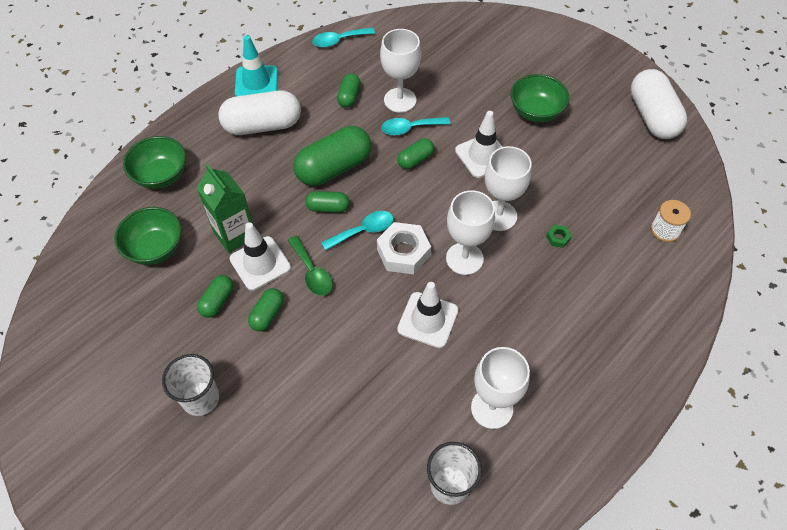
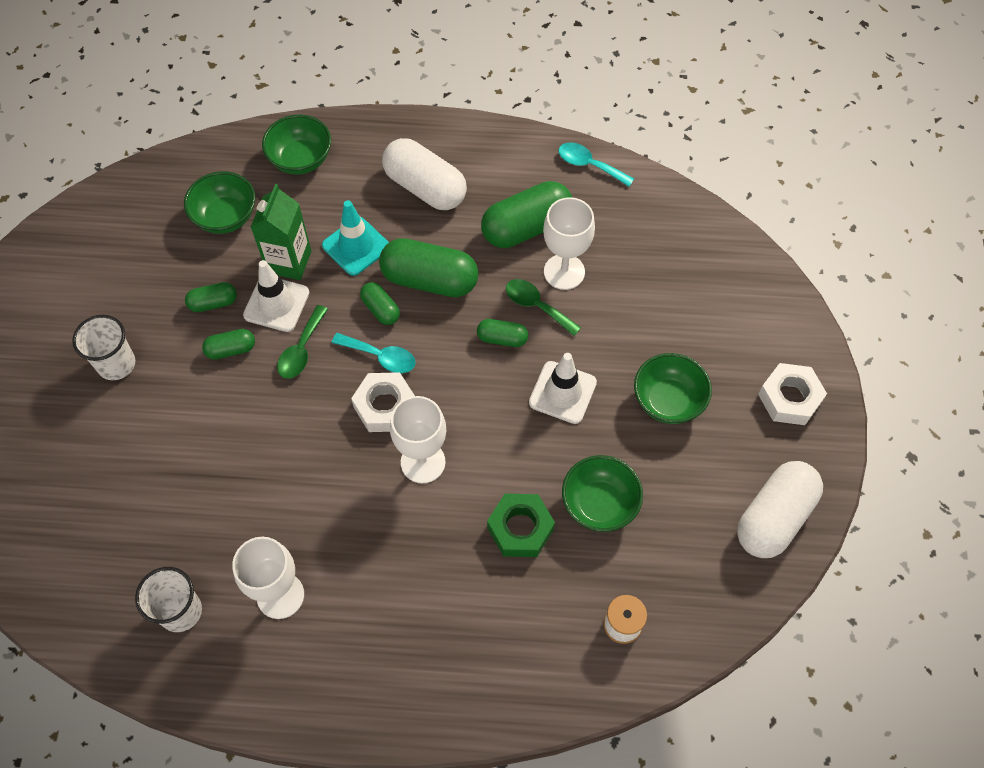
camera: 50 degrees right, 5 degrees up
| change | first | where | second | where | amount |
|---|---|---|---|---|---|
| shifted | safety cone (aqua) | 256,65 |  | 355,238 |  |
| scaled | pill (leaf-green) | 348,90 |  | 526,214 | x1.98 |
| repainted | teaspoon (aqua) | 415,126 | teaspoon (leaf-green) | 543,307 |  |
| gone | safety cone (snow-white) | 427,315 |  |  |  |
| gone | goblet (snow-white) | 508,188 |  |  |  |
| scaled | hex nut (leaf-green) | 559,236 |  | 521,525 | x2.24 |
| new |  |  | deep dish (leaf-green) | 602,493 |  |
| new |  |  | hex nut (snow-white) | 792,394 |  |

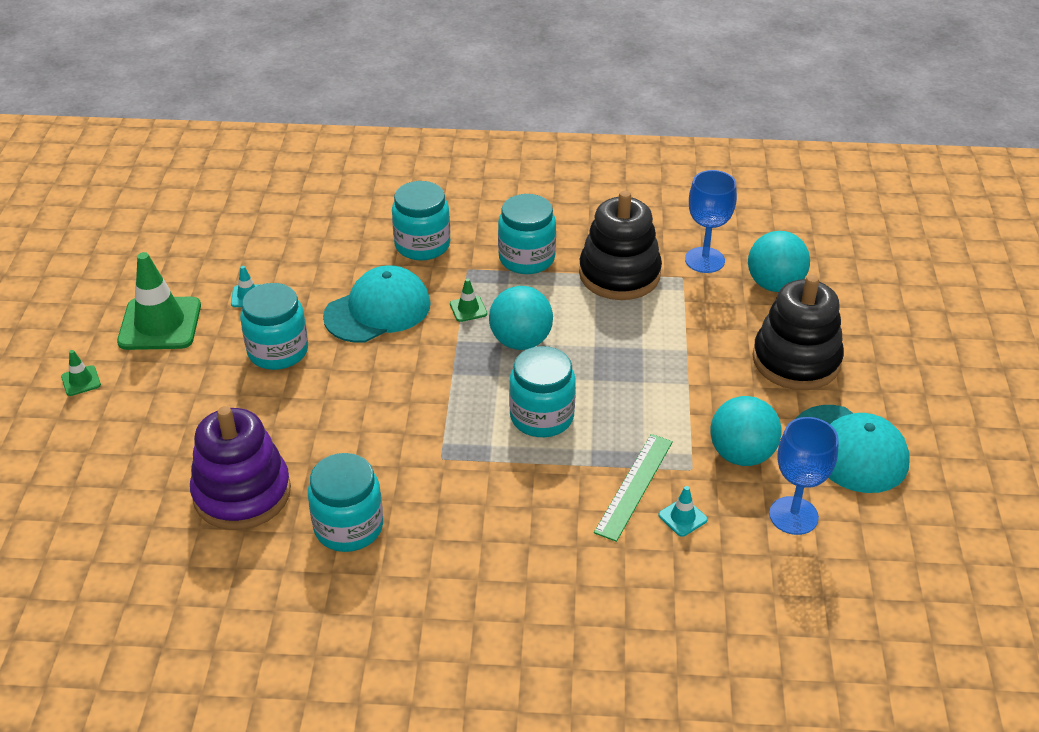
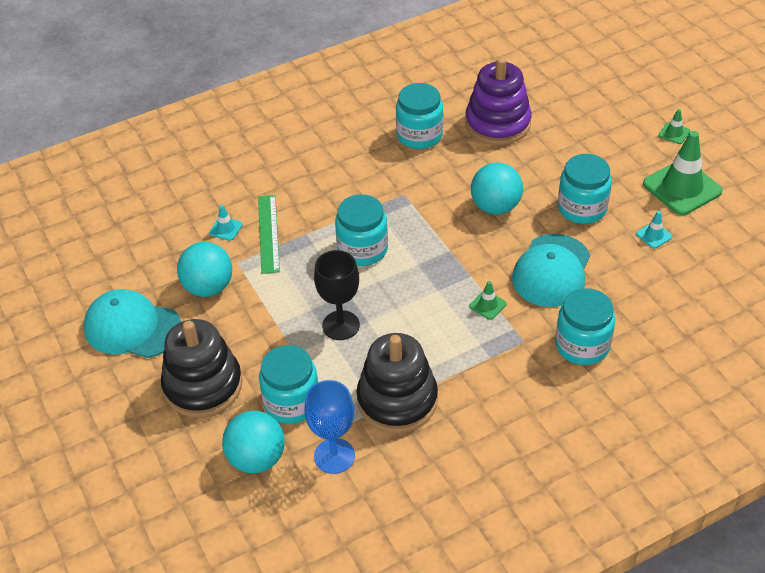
camera: 150 degrees right, 5 degrees up
| change | first | where | second | where | amount |
|---|---|---|---|---|---|
| shifted | ball (aqua) | 521,318 |  | 497,188 |  |
| shifted | preserve jar (aqua) | 527,234 |  | 288,384 |  |
| gone | goblet (royal blue) | 804,476 |  |  |  |
| new |  |  | goblet (jet-black) | 337,295 |  |

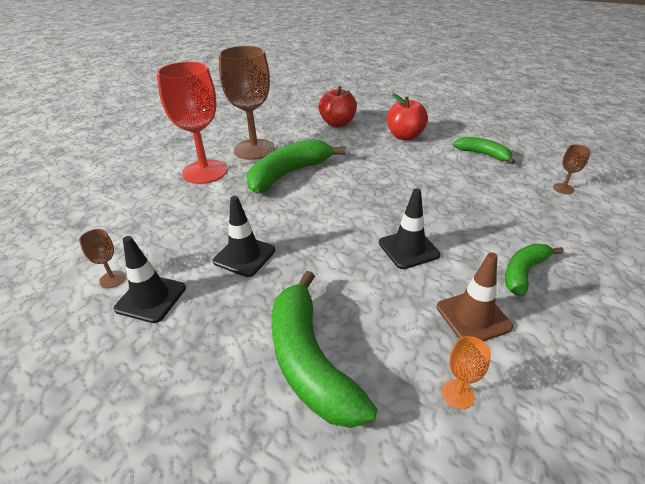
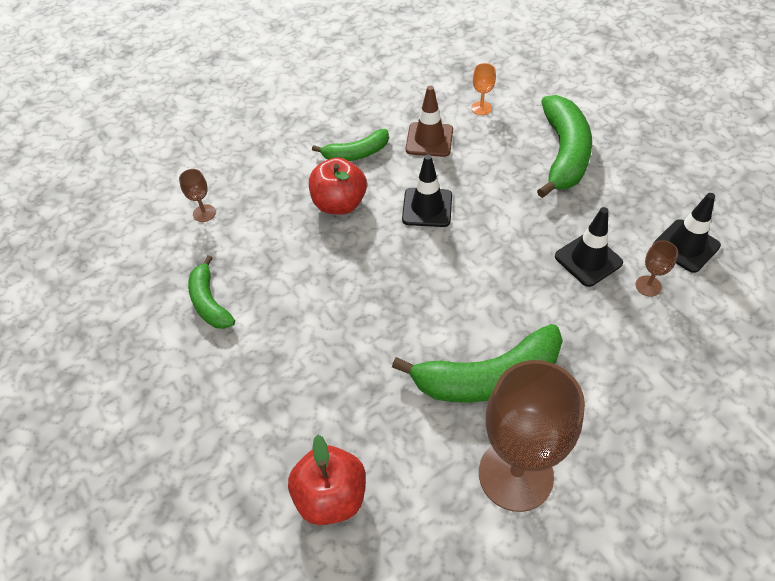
camera: 150 degrees left, 15 degrees up
| change | first | where | second | where | amount |
|---|---|---|---|---|---|
| shifted | goblet (dark brown) | 102,258 |  | 656,268 |  |
| gone | goblet (crimson) | 192,122 |  |  |  |
| shifted | apple (crimson) | 407,116 |  | 338,186 |  |

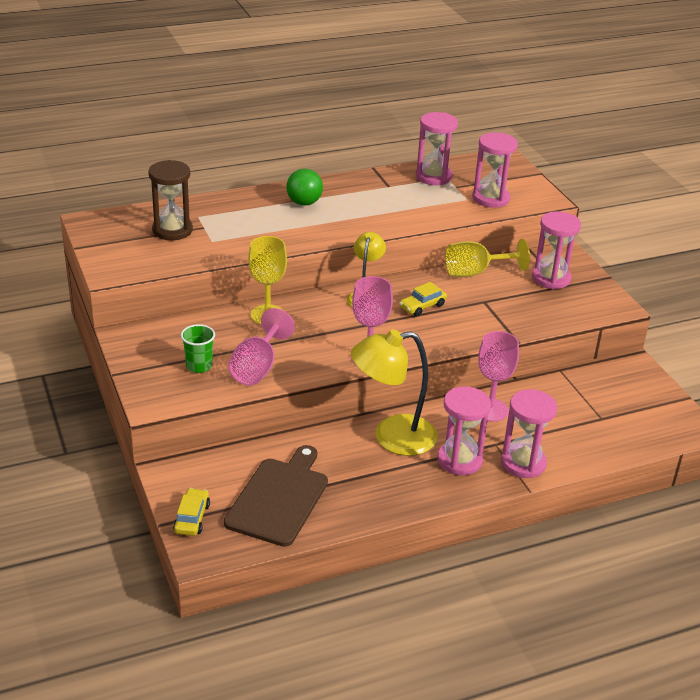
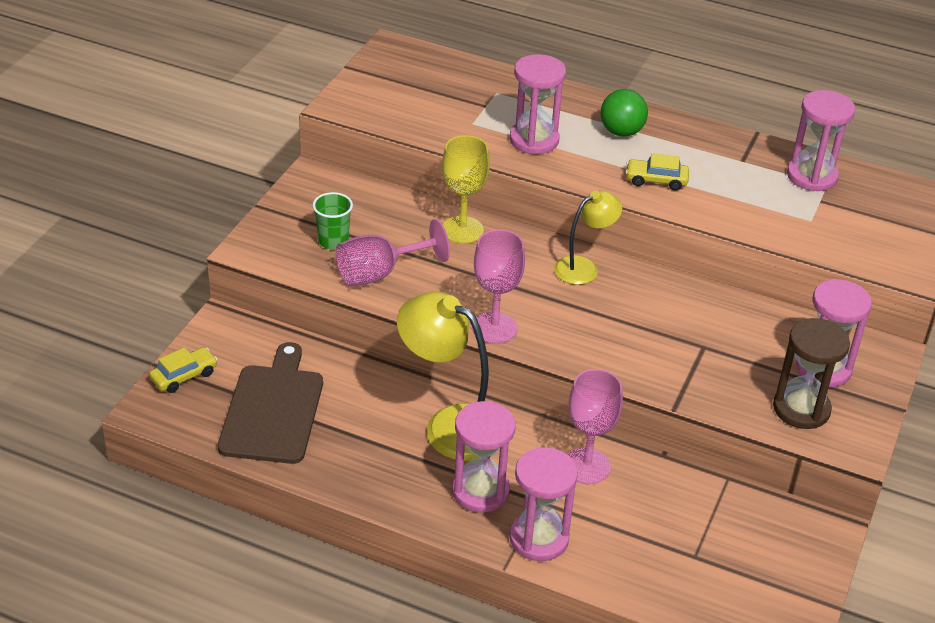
camera: 45 degrees right, 5 degrees up
| change | first | where | second | where | amount |
|---|---|---|---|---|---|
| shifted | sandglass (dark brown) | 170,200 |  | 811,373 |  |
| rotated | cutting board (dark brown) | 276,496 |  | 270,403 | 60 degrees counterclockwise |
| shifted | automobile (golden) | 423,299 |  | 657,172 |  |
| gone | goblet (golden) | 488,258 |  |  |  |
| shifted | sandglass (pink) | 495,170 |  | 537,104 |  |

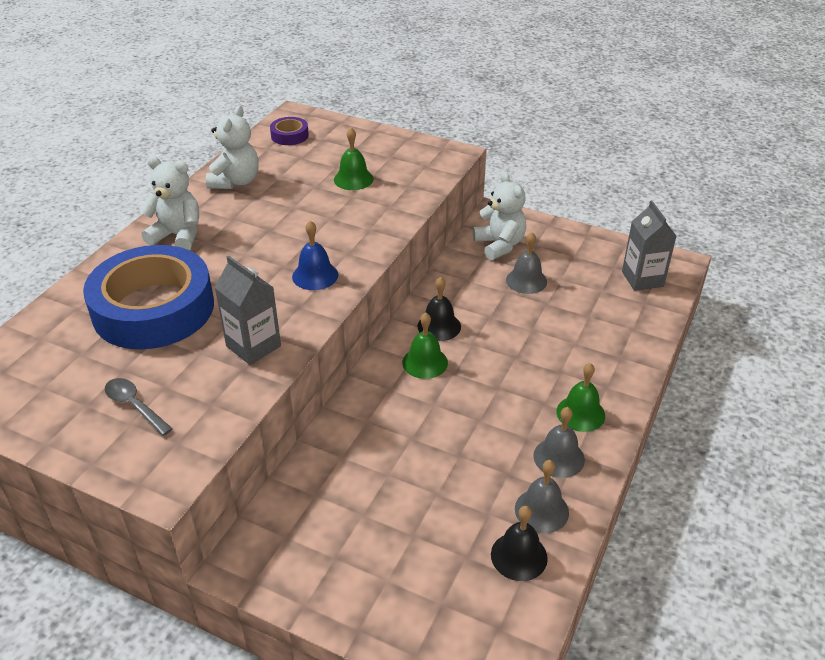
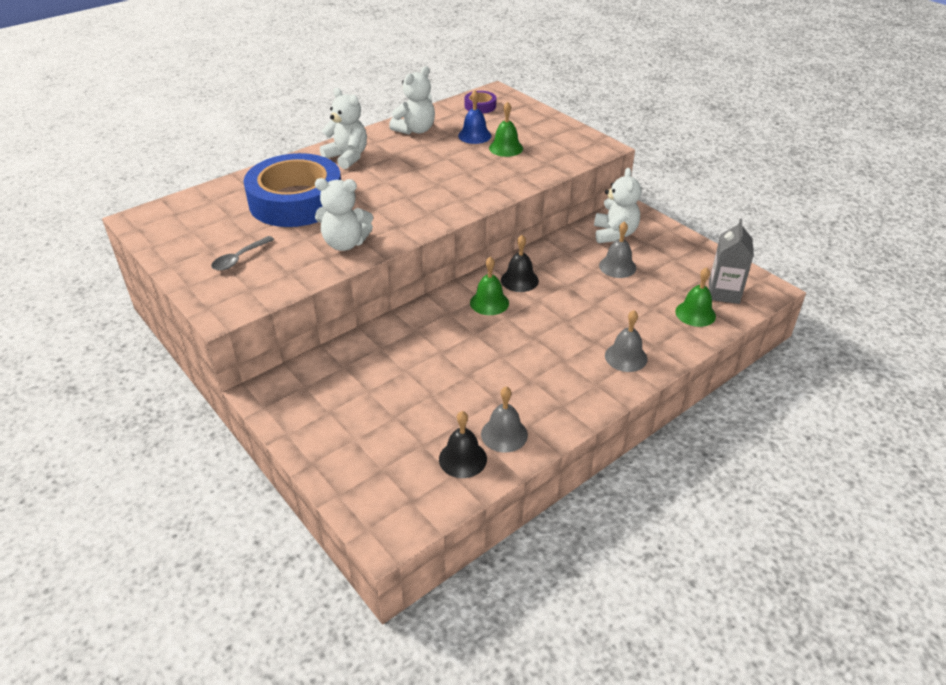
camera: 25 degrees right, 0 degrees up
| change | first | where | second | where | amount |
|---|---|---|---|---|---|
| rotated | teaspoon (grey) | 139,407 |  | 243,253 | 120 degrees counterclockwise |
| swapped | milk carton (grey) | 247,310 | teddy bear (snow-white) | 344,214 |  |
| shifted | bell (royal blue) | 315,255 |  | 474,117 |  |
| shifted | bell (grey) | 559,442 |  | 626,341 |  |
| shifted | bell (leaf-green) | 580,397 |  | 695,297 |  |

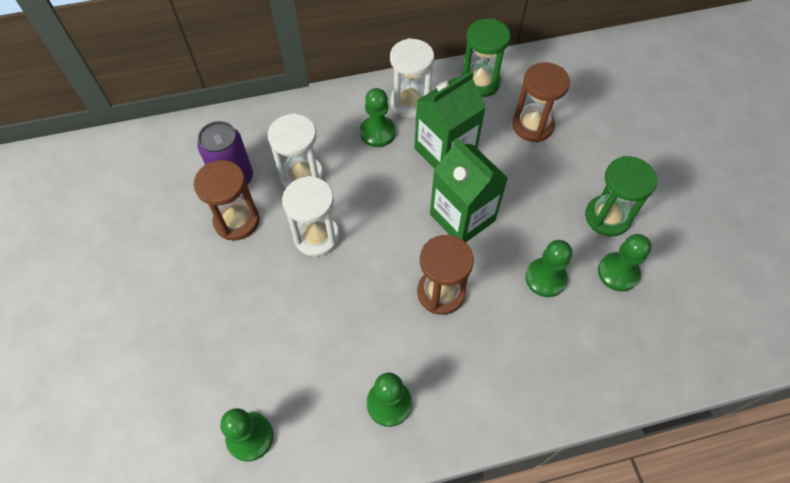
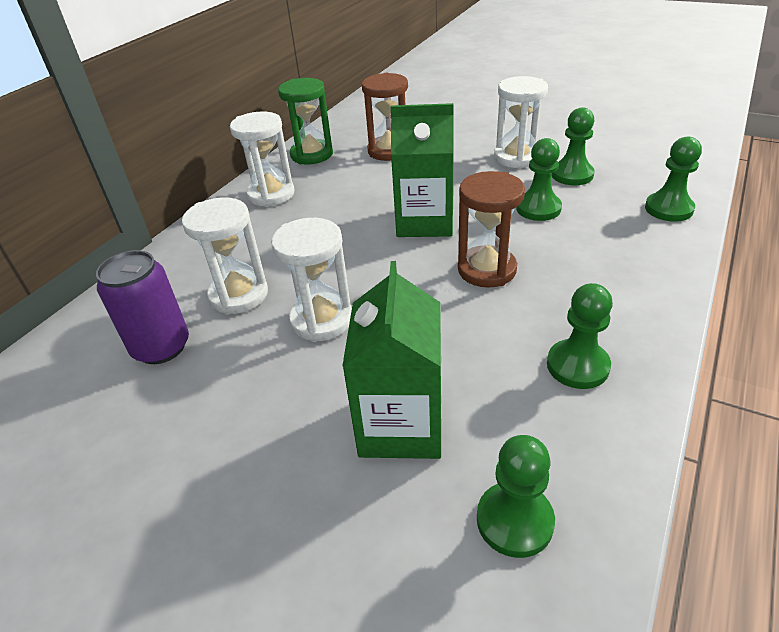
camera: 45 degrees left, 20 degrees down
| change | first | where | second | where | amount |
|---|---|---|---|---|---|
| gone | sandglass (dark brown) | 226,200 |  |  |  |
| shifted | pawn (leaf-green) | 378,117 |  | 673,179 |  |
| shifted | milk carton (leaf-green) | 450,120 |  | 392,360 |  |
| repainted | sandglass (leaf-green) | 621,196 | sandglass (snow-white) | 521,122 |  |

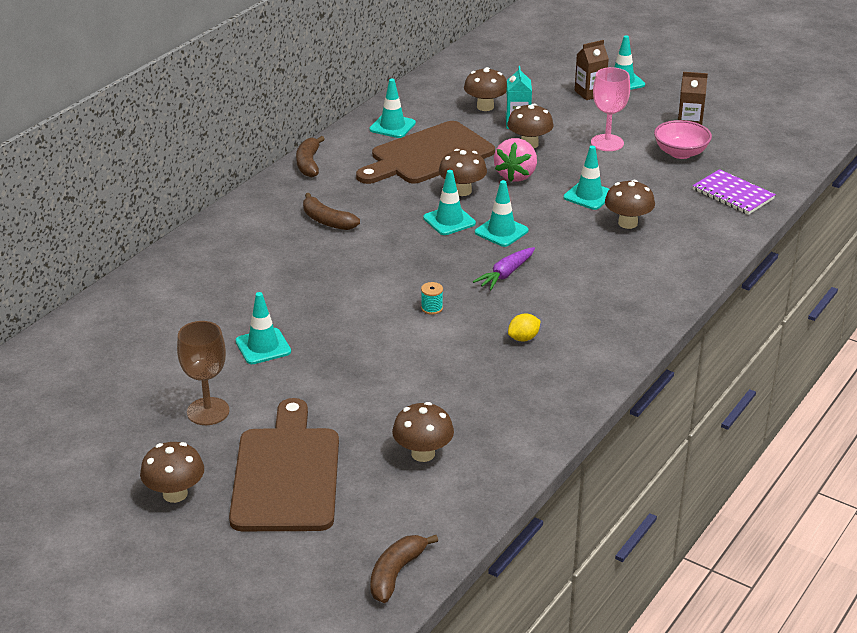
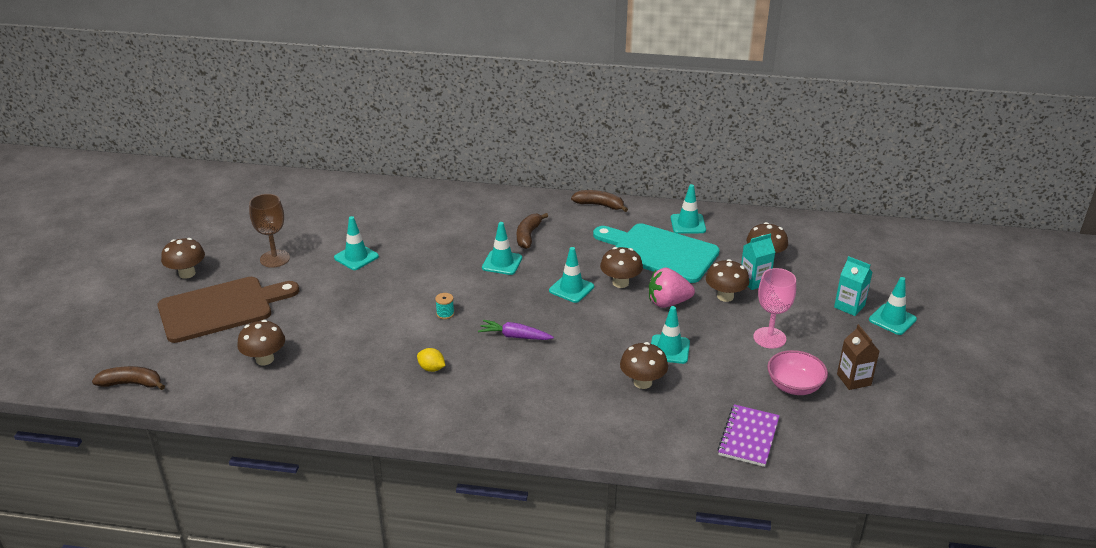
camera: 65 degrees right, 0 degrees up
| change | first | where | second | where | amount |
|---|---|---|---|---|---|
| rotated | toy banana (dark brown) | 310,156 |  | 599,201 | 45 degrees clockwise |
| repainted | cutting board (dark brown) | 425,152 | cutting board (aqua) | 656,253 |  |
| shifted | safety cone (aqua) | 502,213 |  | 502,248 |  |
| repainted | milk carton (dark brown) | 592,70 | milk carton (aqua) | 853,286 |  |

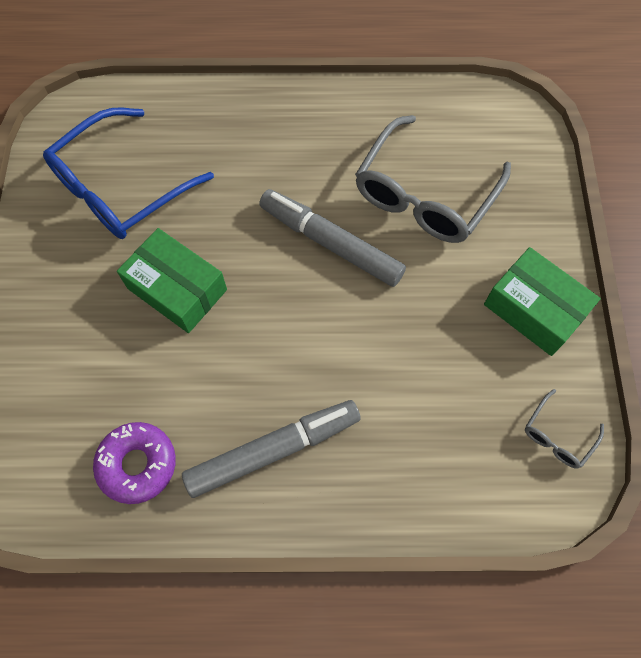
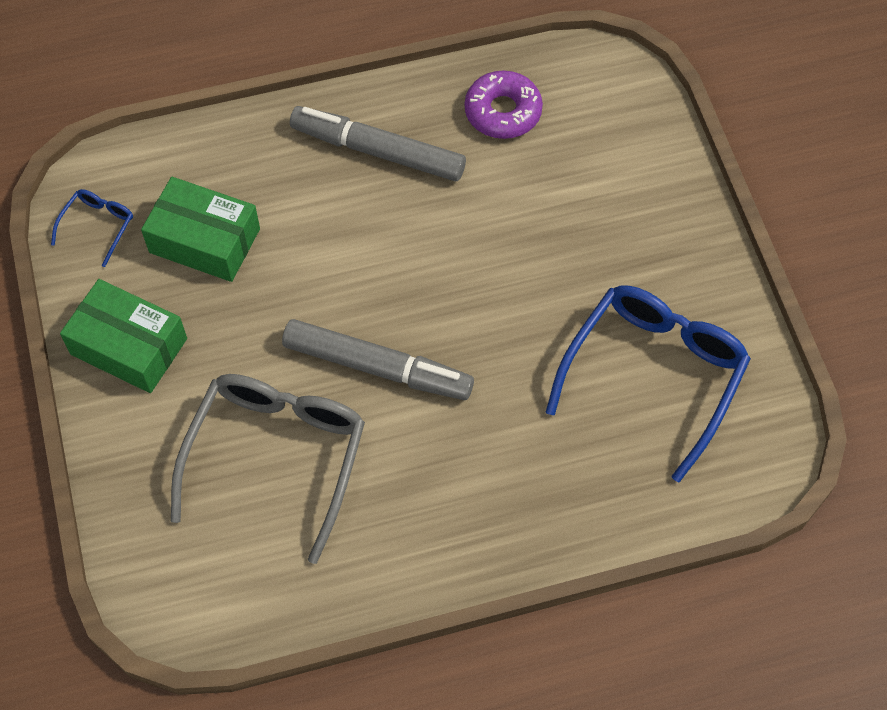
camera: 165 degrees right, 5 degrees down
| change | first | where | second | where | amount |
|---|---|---|---|---|---|
| shifted | parcel (leaf-green) | 172,280 |  | 200,229 |  |
| rotated | marker pen (grey) | 271,449 |  | 378,143 | 60 degrees clockwise |
| repainted | glasses (grey) | 564,429 | glasses (royal blue) | 92,228 |  |

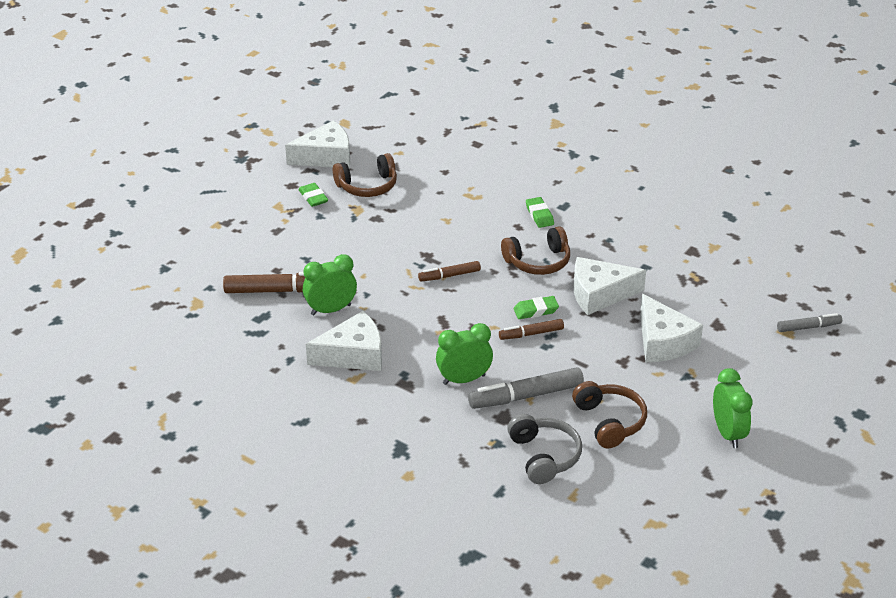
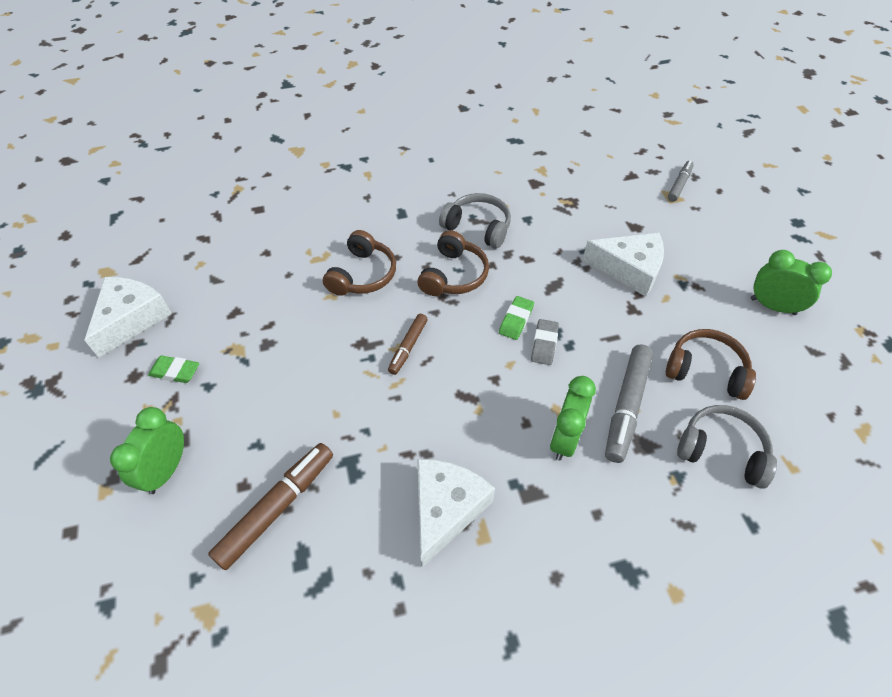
camera: 50 degrees left, 15 degrees up
| change | first | where | second | where | amount |
|---|---|---|---|---|---|
| shifted | alarm clock (leaf-green) | 330,284 |  | 147,450 |  |
| shifted | headset (dark brown) | 365,175 |  | 359,263 |  |
| swapped | marker pen (dark brown) | 531,329 | pencil eraser (grey) | 545,342 |  |
| gone | pencil eraser (leaf-green) | 540,212 |  |  |  |
| gone | cheese (snow-white) | 610,286 |  |  |  |
| new |  |  | headset (grey) | 475,220 |  |

